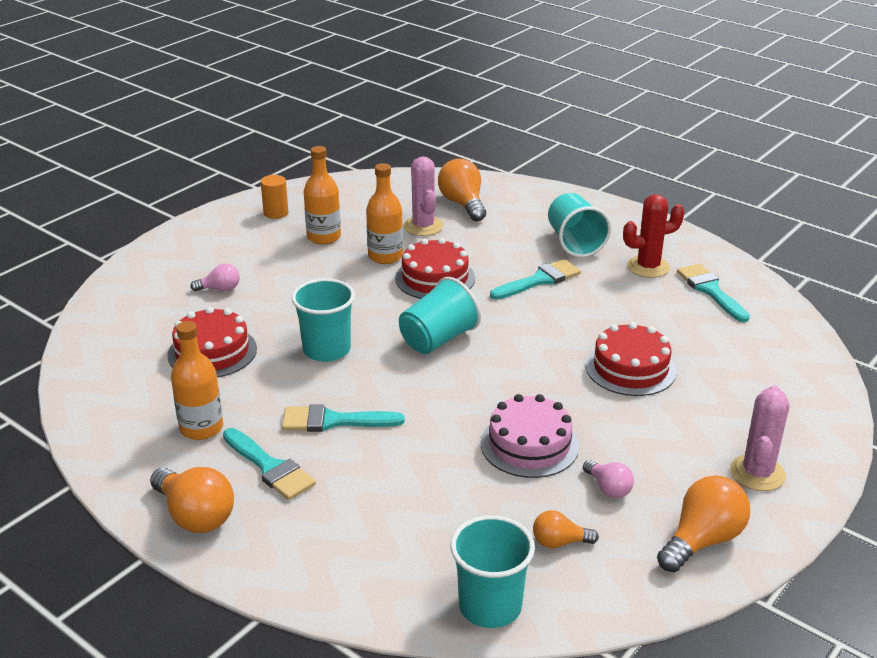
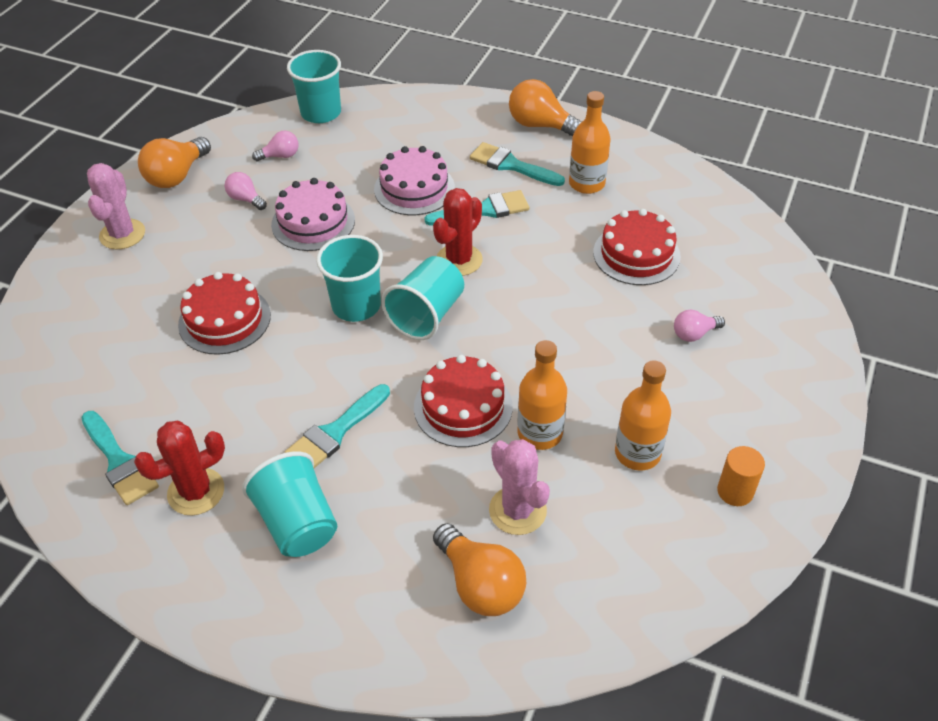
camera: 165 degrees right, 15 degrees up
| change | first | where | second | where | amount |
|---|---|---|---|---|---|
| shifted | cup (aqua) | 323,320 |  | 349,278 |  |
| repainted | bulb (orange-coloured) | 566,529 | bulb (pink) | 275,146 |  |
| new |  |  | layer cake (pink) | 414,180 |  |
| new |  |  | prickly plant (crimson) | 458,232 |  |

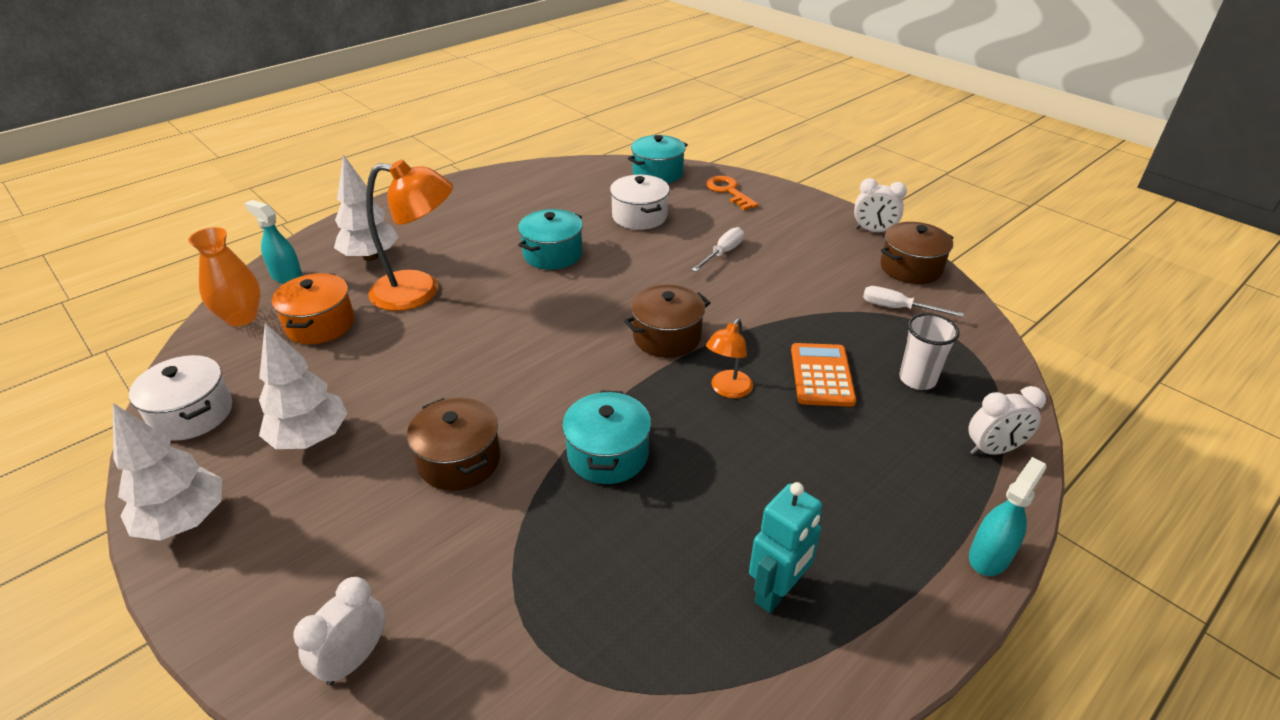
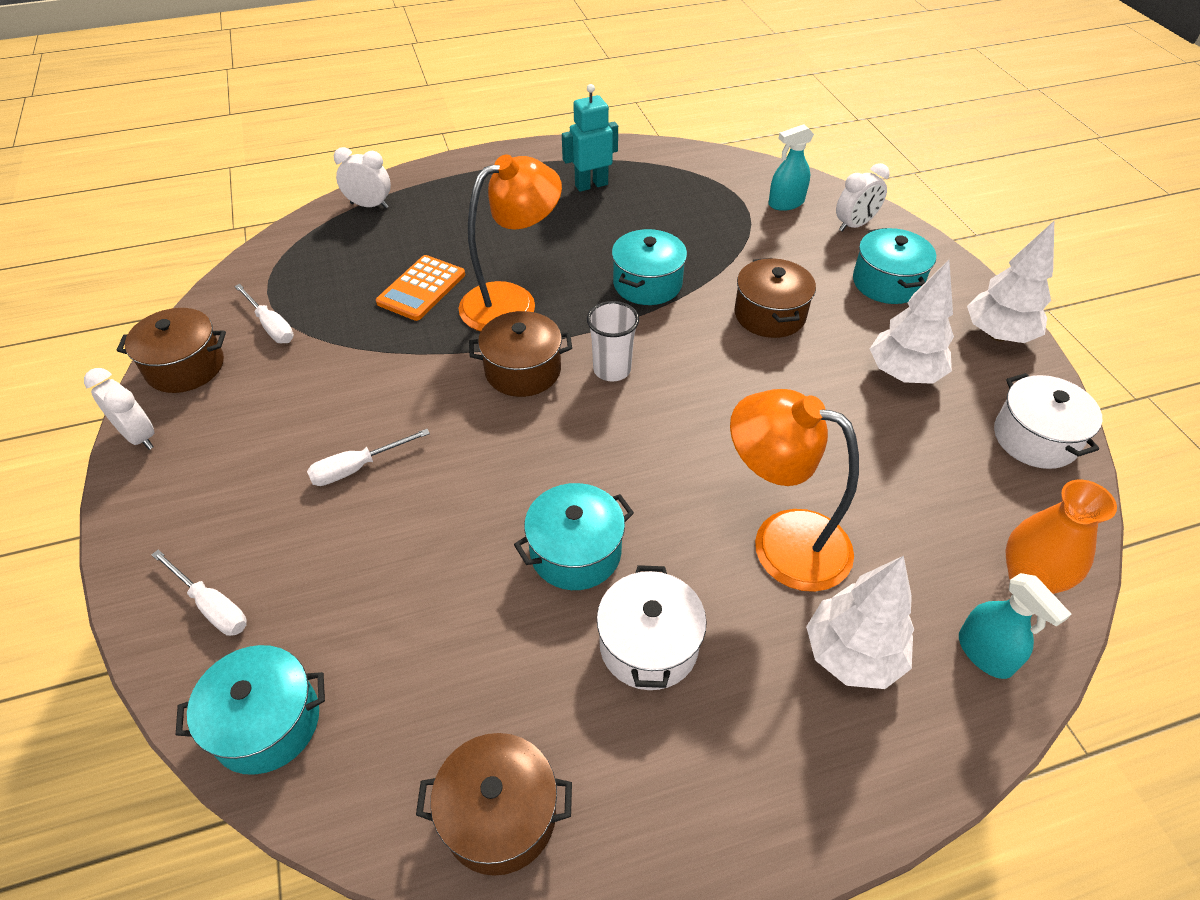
camera: 155 degrees left, 10 degrees up
| change | first | where | second | where | amount |
|---|---|---|---|---|---|
| gone | stockpot (orange-coloured) | 312,308 |  |  |  |
| shifted | stockpot (snow-white) | 640,202 |  | 652,627 |  |
| swapped | latchkey (orange-coloured) | 732,193 | screwdriver (snow-white) | 199,593 |  |
| scaled | lamp (orange-coloured) | 729,358 |  | 510,242 | x1.89 |
| shifted | cup (snow-white) | 929,351 |  | 613,341 |  |
| shifted | spray bottle (aqua) | 1008,516 |  | 791,167 |  |
| new |  |  | stockpot (dark brown) | 494,804 |  |
| new |  |  | stockpot (aqua) | 894,266 |  |

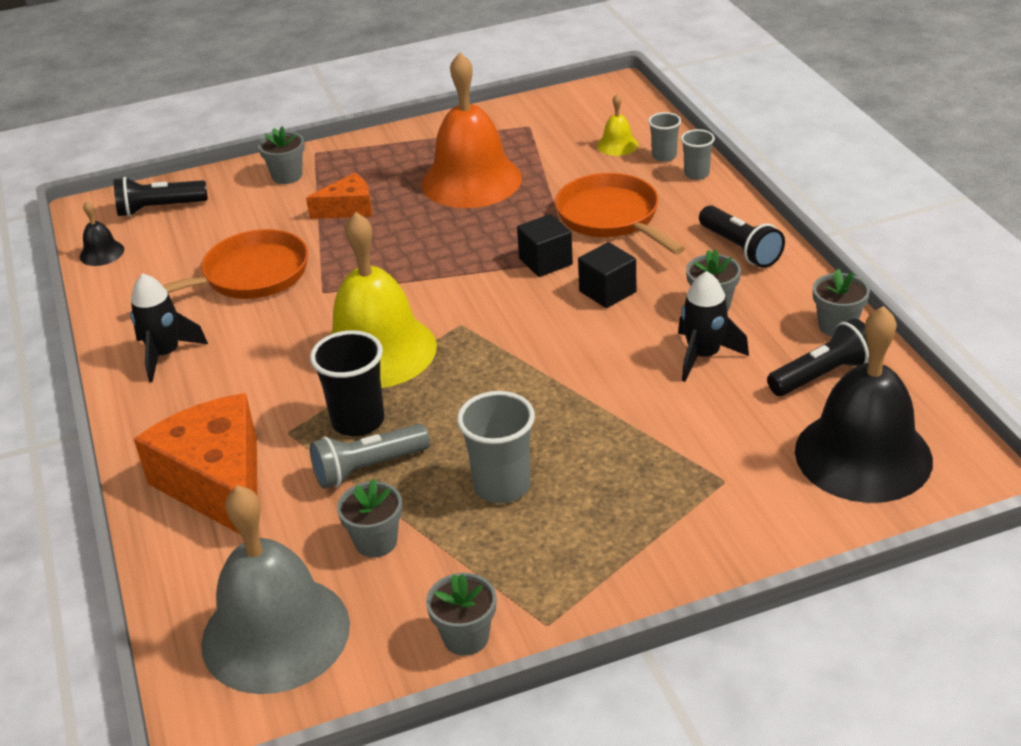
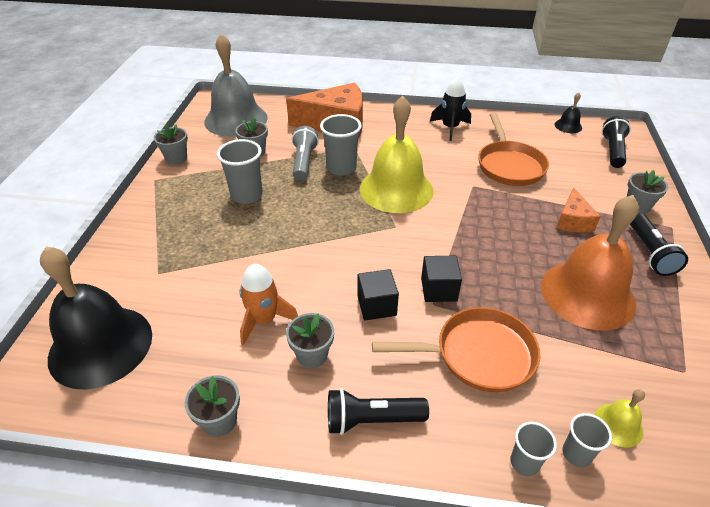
camera: 115 degrees right, 5 degrees up
| change | first | where | second | where | amount |
|---|---|---|---|---|---|
| repainted | cup (jet-black) | 347,383 | cup (grey) | 341,145 |  |
| repainted | toy rocket (jet-black) | 713,326 | toy rocket (orange-coloured) | 269,305 |  |
| shifted | flashlight (jet-black) | 818,357 |  | 659,244 |  |

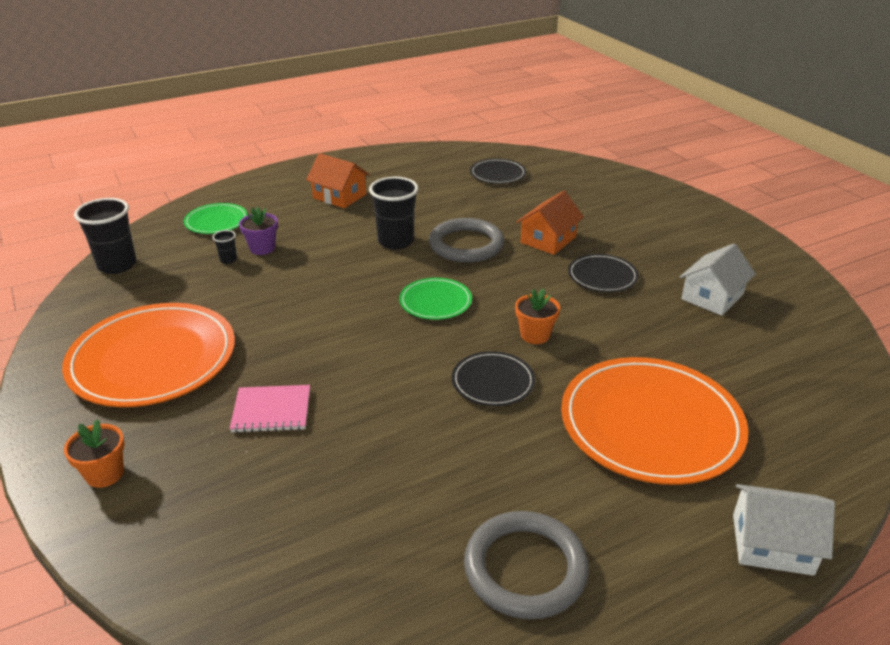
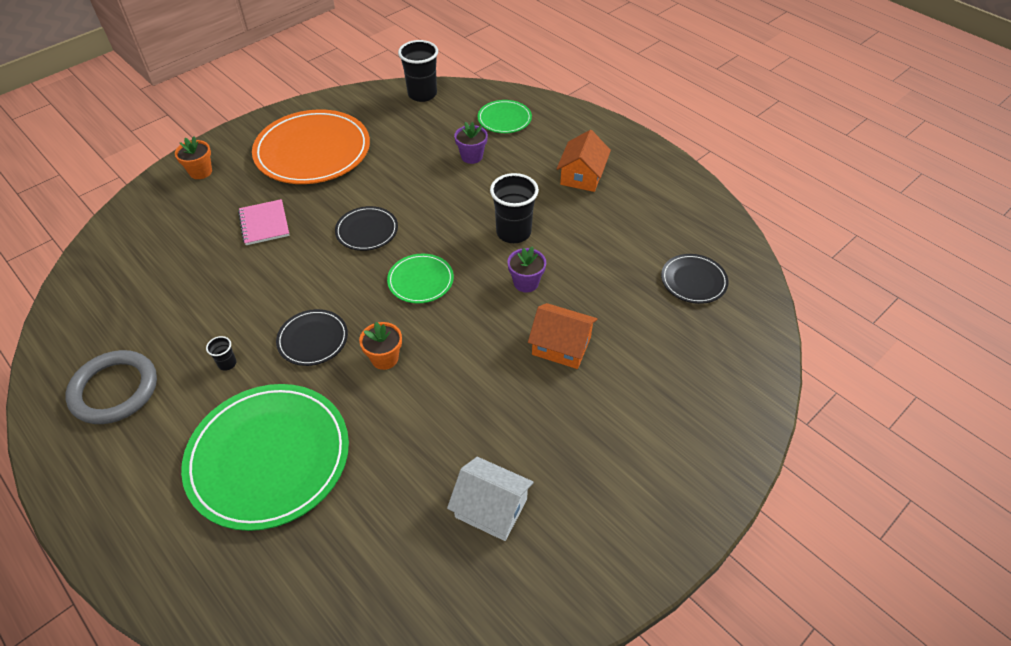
camera: 75 degrees right, 15 degrees up
| change | first | where | second | where | amount |
|---|---|---|---|---|---|
| shifted | cup (jet-black) | 224,247 |  | 221,353 |  |
| swapped | torus (grey) | 466,240 | potted plant (violet) | 526,269 |  |
| repainted | dinner plate (orange-coloured) | 654,421 | dinner plate (leaf-green) | 265,457 |  |
| shifted | dinner plate (jet-black) | 603,273 |  | 366,228 |  |
| gone | cottage (snow-white) | 784,530 |  |  |  |

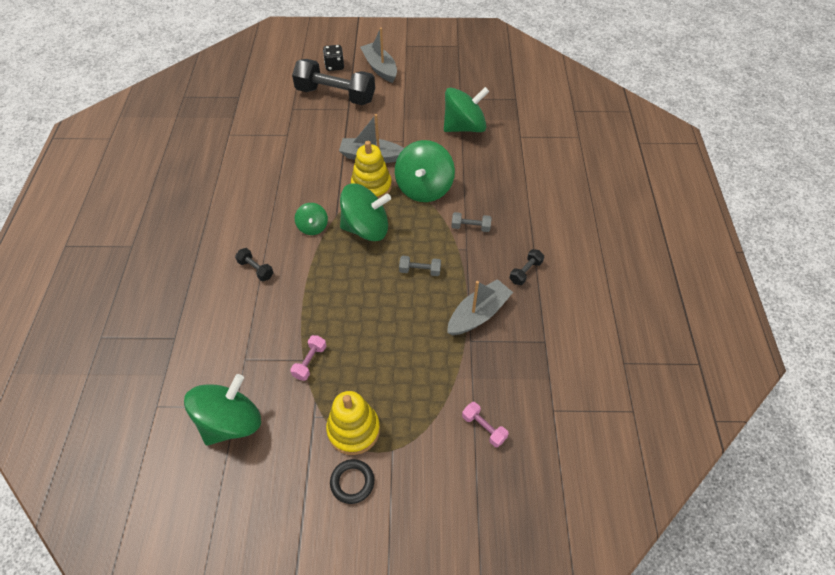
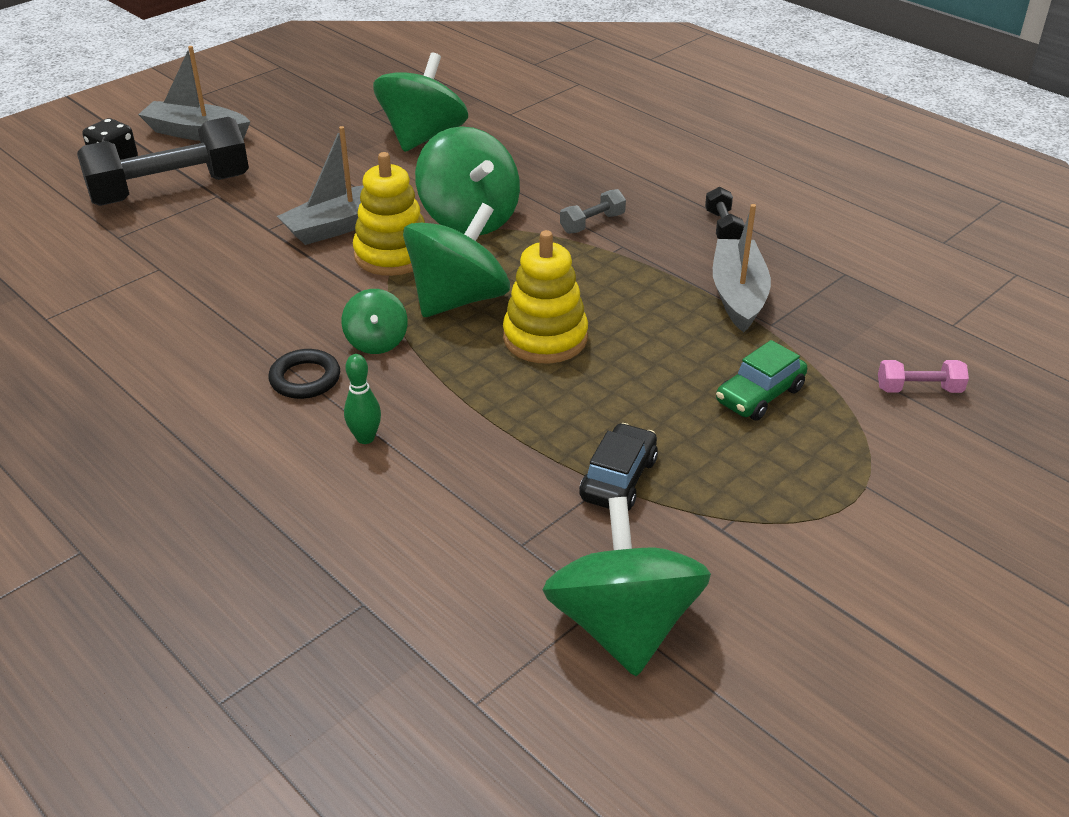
camera: 45 degrees left, 15 degrees down
| change | first | where | second | where | amount |
|---|---|---|---|---|---|
| swapped | hand weight (jet-black) | 254,264 | bowling pin (leaf-green) | 362,399 |  |
| swapped | hand weight (pink) | 308,358 | automobile (jet-black) | 618,467 |  |
| rotated | toy top (leaf-green) | 311,219 |  | 375,321 | 45 degrees clockwise |
| shifted | ring stacker (golden) | 353,423 |  | 545,296 |  |
| shifted | torus (jet-black) | 352,481 |  | 304,374 |  |
| gone | hand weight (grey) | 420,266 |  |  |  |
| new |  |  | automobile (leaf-green) | 761,380 |  |

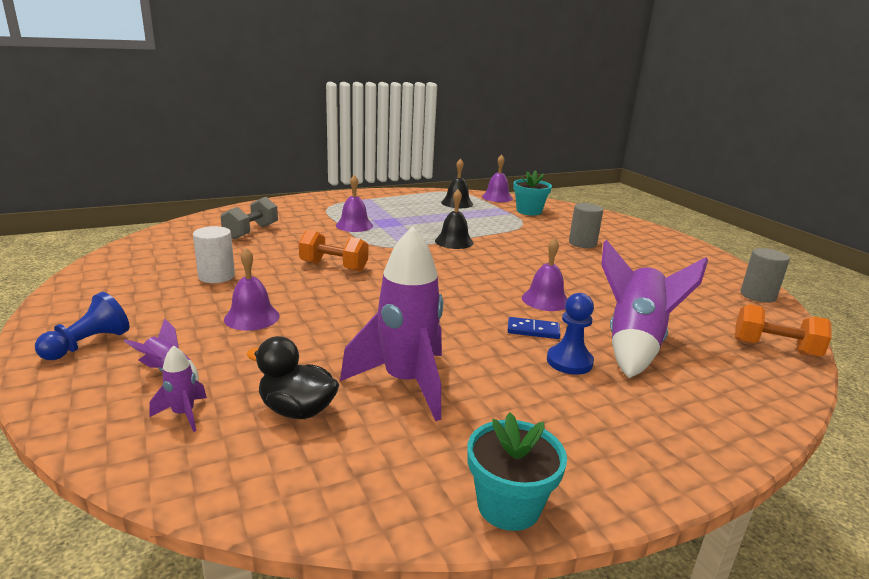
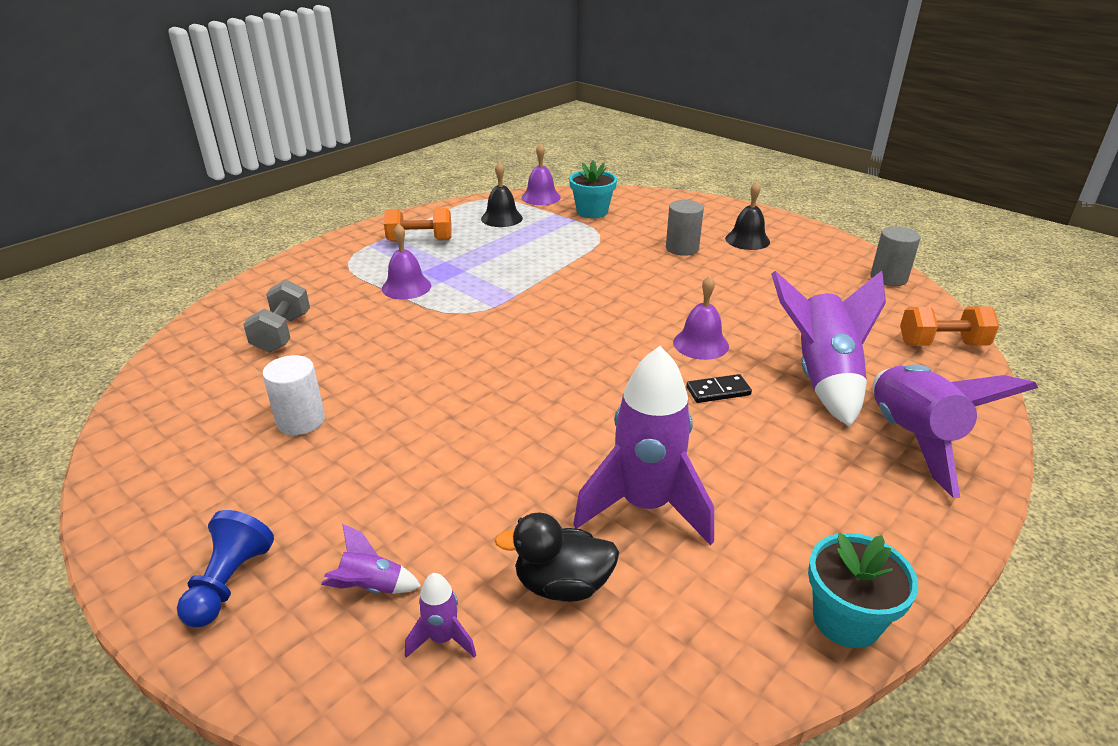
camera: 20 degrees left, 10 degrees up
| change | first | where | second | where | amount |
|---|---|---|---|---|---|
| gone | bell (violet) | 252,289 |  |  |  |
| shifted | hand weight (orange-coloured) | 333,251 |  | 418,225 |  |
| shifted | bell (jet-black) | 454,219 |  | 747,215 |  |
| repainted | domino (royal blue) | 534,328 | domino (jet-black) | 719,388 |  |
| gone | pawn (royal blue) | 570,334 |  |  |  |
| new |  |  | toy rocket (violet) | 955,431 |  |

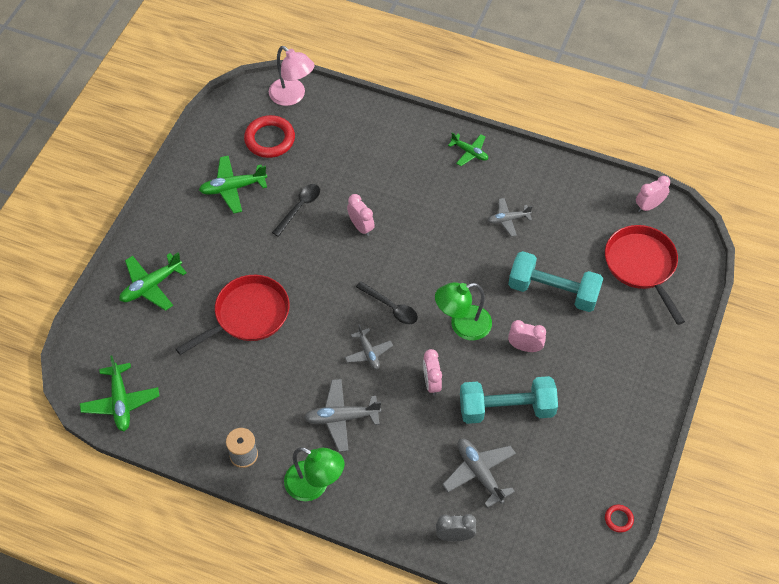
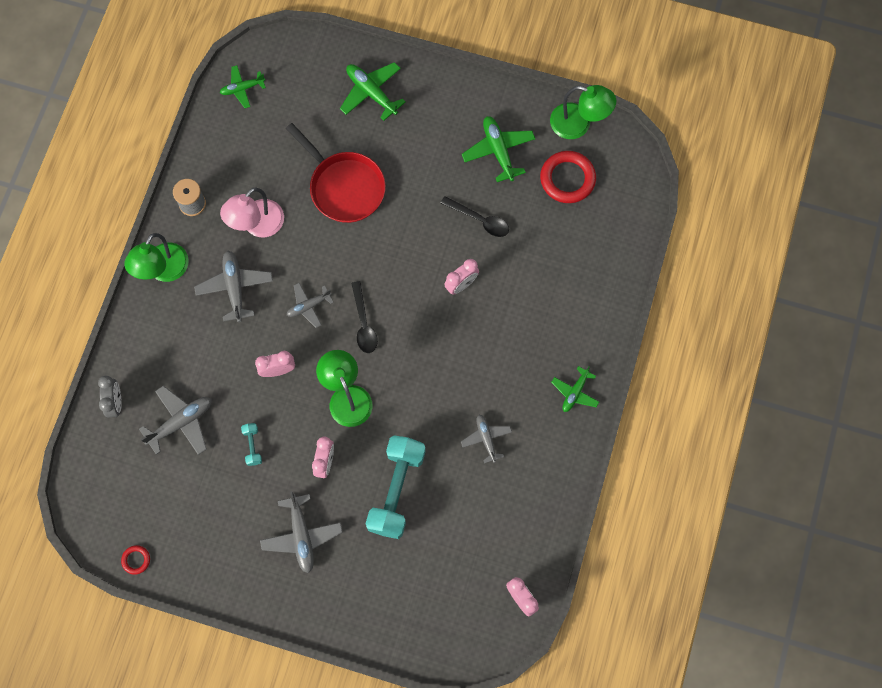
camera: 85 degrees right, 15 degrees up
| change | first | where | second | where | amount |
|---|---|---|---|---|---|
| scaled | aeroplane (leaf-green) | 119,393 |  | 243,86 | x0.65 |
| shifted | lamp (pink) | 292,76 |  | 252,212 |  |
| rotated | teaspoon (jet-black) | 387,302 |  | 364,317 | 45 degrees counterclockwise |
| scaled | hand weight (aqua) | 509,400 |  | 251,444 | x0.42 |
| gone | skillet (crimson) | 645,275 |  |  |  |
| new |  |  | aeroplane (grey) | 301,532 |  |
| new |  |  | lamp (leaf-green) | 583,112 |  |

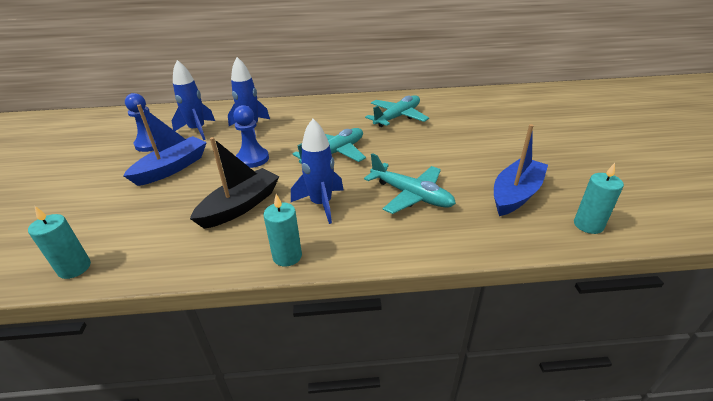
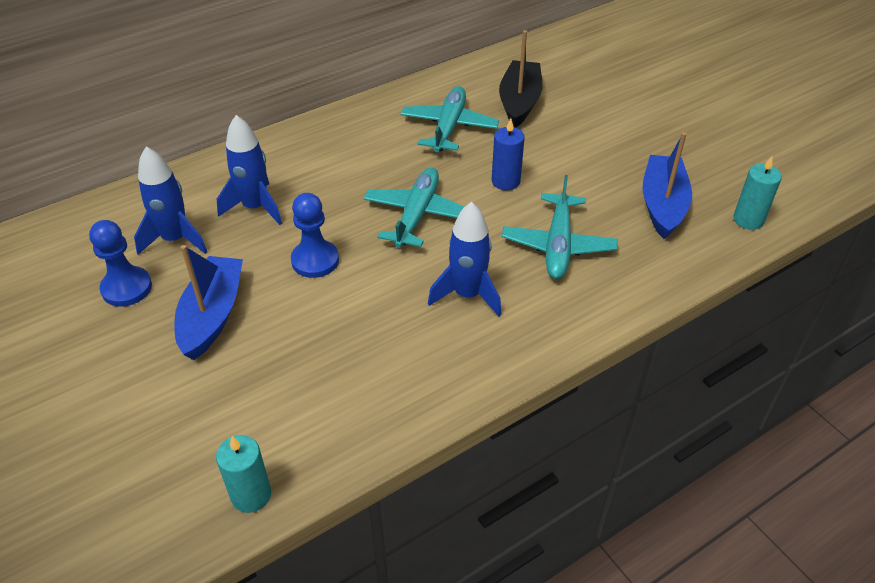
camera: 30 degrees left, 10 degrees up
| change | first | where | second | where | amount |
|---|---|---|---|---|---|
| shifted | boat (jet-black) | 234,183 |  | 521,79 |  |
| gone | candle (aqua) | 282,230 |  |  |  |
| rotated | aeroplane (aqua) | 410,183 |  | 560,227 | 90 degrees clockwise |
| new |  |  | candle (royal blue) | 508,154 |  |

